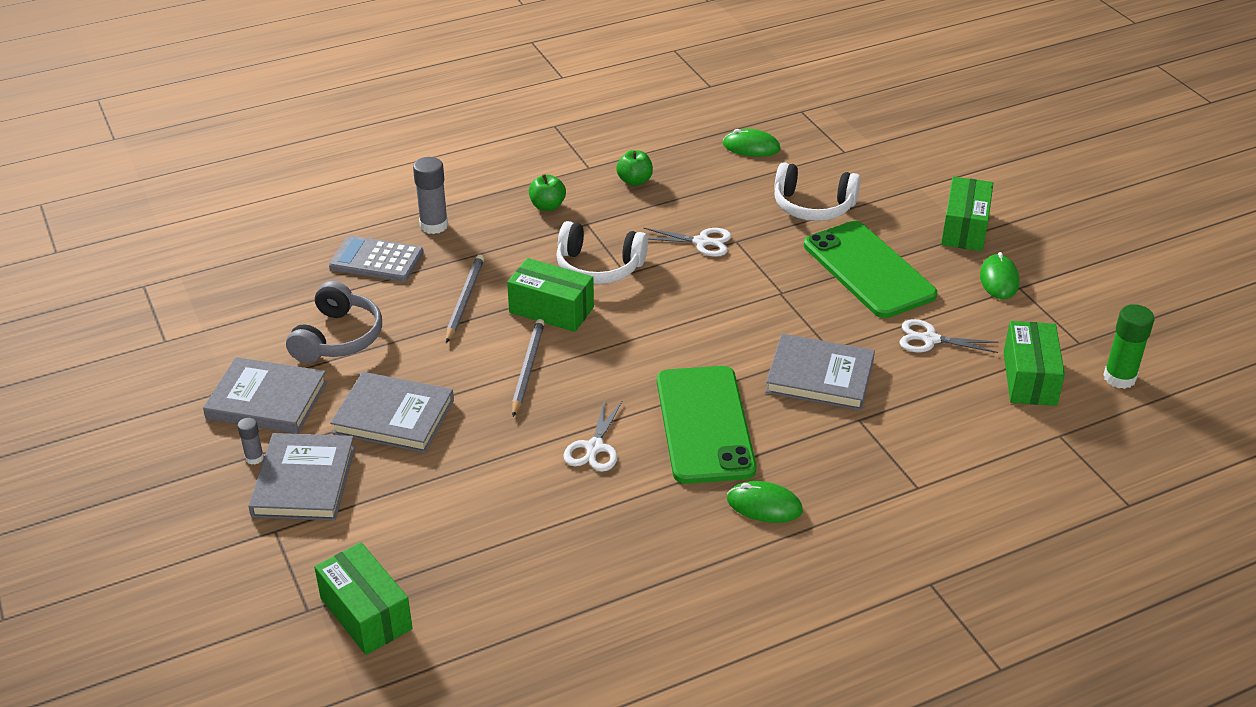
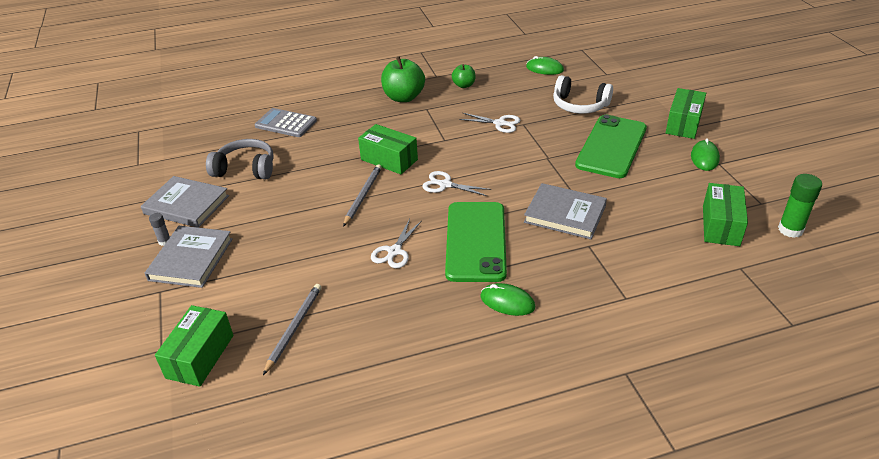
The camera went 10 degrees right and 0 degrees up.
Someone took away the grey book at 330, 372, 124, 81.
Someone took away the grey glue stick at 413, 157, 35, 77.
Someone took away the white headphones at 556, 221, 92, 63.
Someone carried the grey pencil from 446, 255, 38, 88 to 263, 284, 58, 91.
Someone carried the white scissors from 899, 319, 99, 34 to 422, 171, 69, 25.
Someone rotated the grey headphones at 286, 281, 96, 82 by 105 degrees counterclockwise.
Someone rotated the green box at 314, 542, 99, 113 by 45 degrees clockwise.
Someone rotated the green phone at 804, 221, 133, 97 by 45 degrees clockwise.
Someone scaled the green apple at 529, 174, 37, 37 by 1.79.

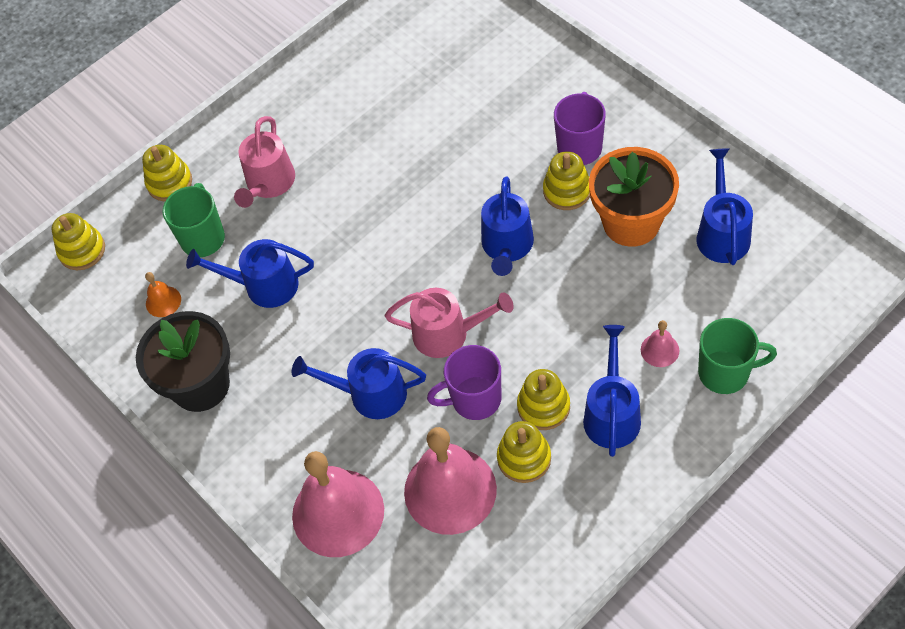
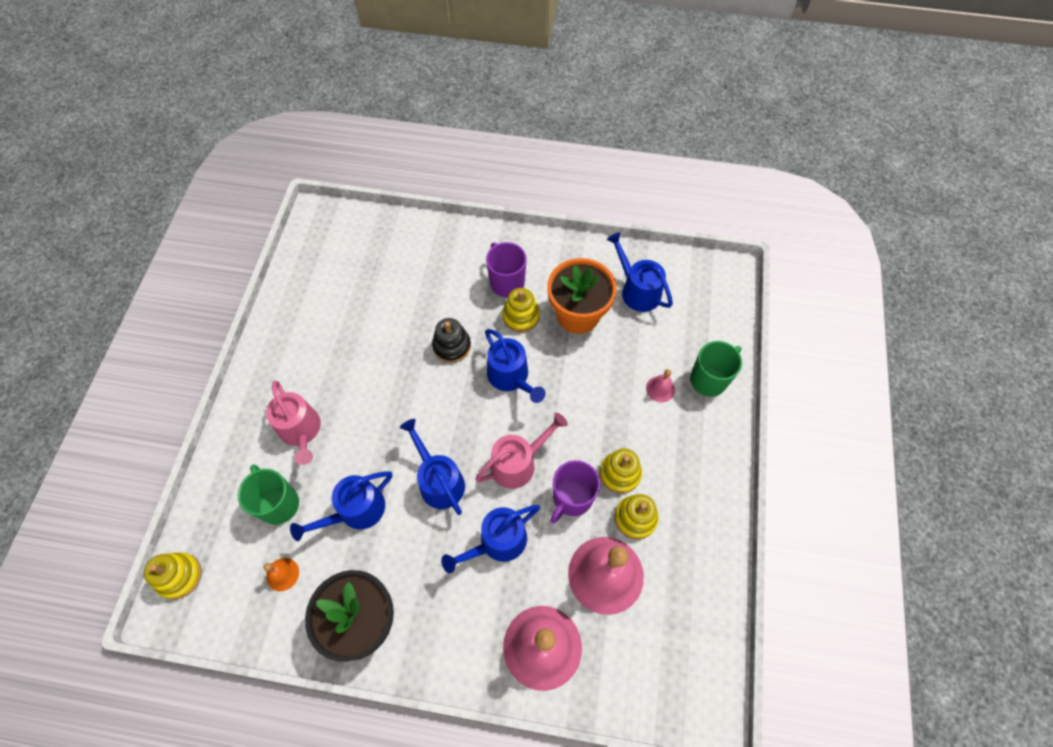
The camera went 45 degrees left and 5 degrees up.
Someone took away the yellow stacking toy at 142, 145, 50, 56.
Someone put down the black stacking toy at 432, 318, 39, 45.
Someone carried the blue watering can from 583, 325, 58, 132 to 400, 419, 65, 96.

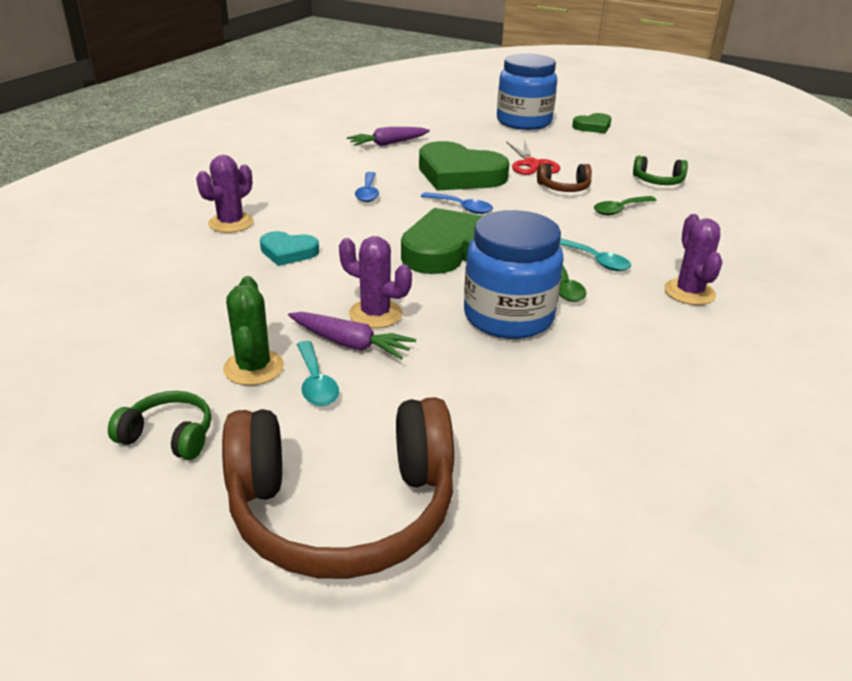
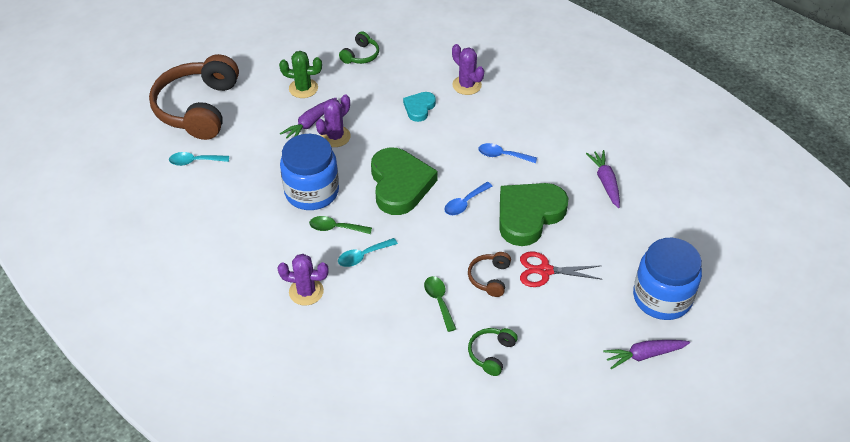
The camera went 105 degrees right and 15 degrees up.
Someone carried the green headphones from 108, 391, 103, 69 to 339, 31, 40, 33.
Someone carried the turquoise spoon from 297, 341, 42, 65 to 169, 152, 60, 14.
Someone swapped the green heart at 572, 113, 39, 20 for the purple carrot at 603, 340, 87, 29.

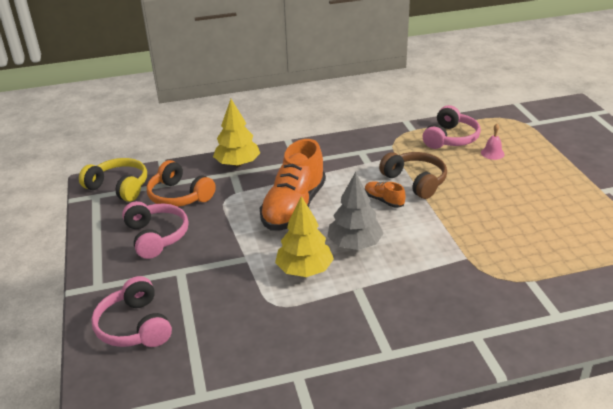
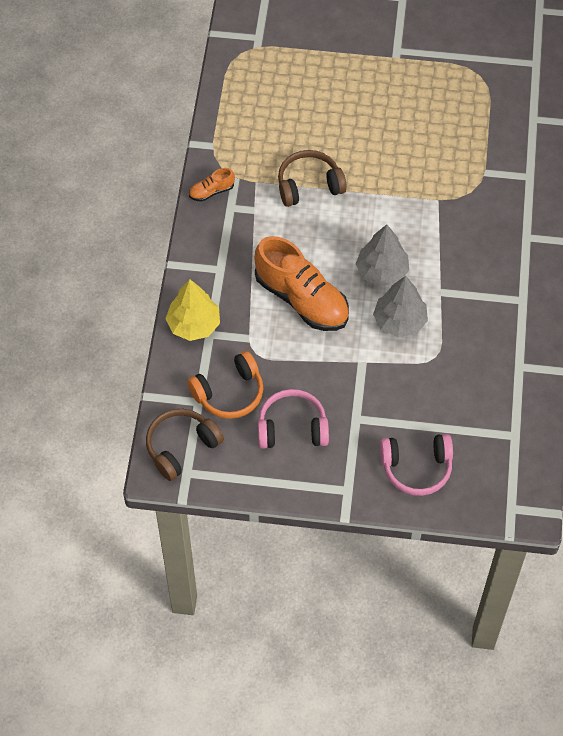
The camera went 70 degrees left and 25 degrees up.
Someone took away the pink headphones at 423, 105, 58, 44.
Someone took away the pink bell at 481, 124, 24, 36.
Someone carried the orange shoe from 365, 181, 41, 27 to 189, 168, 46, 34.
Someone repainted the yellow headphones at 79, 158, 68, 44, which became the brown headphones at 146, 409, 78, 72.
Someone repainted the yellow tree at 275, 196, 59, 81, which became the grey tree at 373, 276, 55, 61.

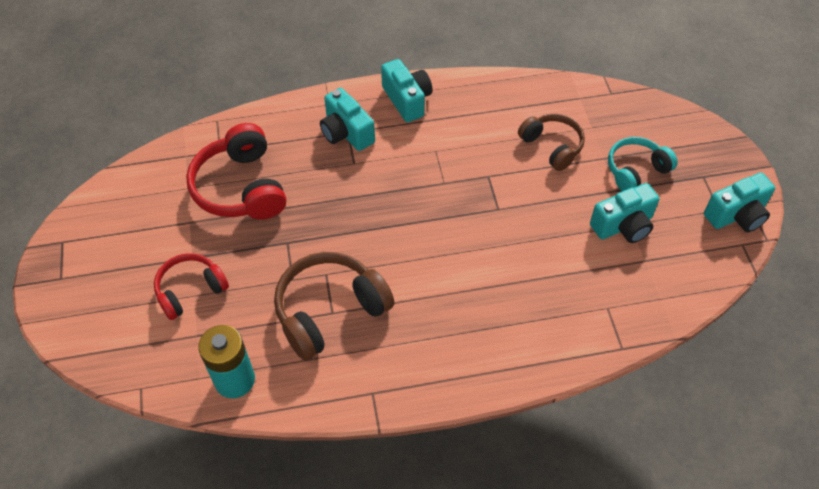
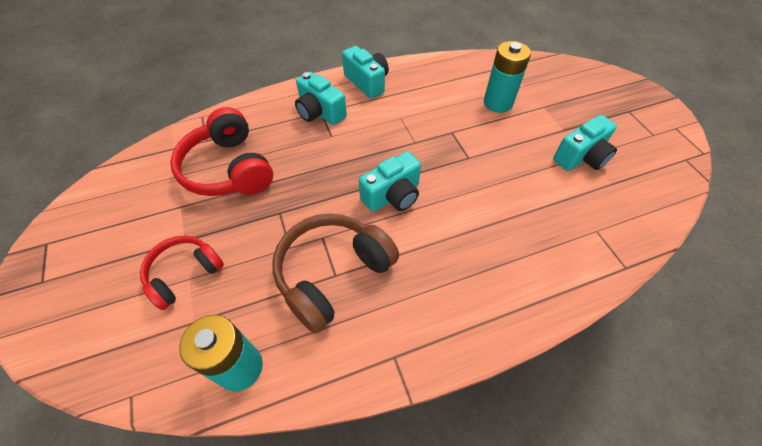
The camera went 10 degrees left and 0 degrees up.
Someone took away the turquoise headphones at 608, 137, 70, 54.
Someone carried the turquoise camera from 704, 173, 71, 59 to 359, 151, 62, 61.
Someone swapped the brown headphones at 518, 114, 67, 57 for the turquoise battery at 484, 41, 47, 72.

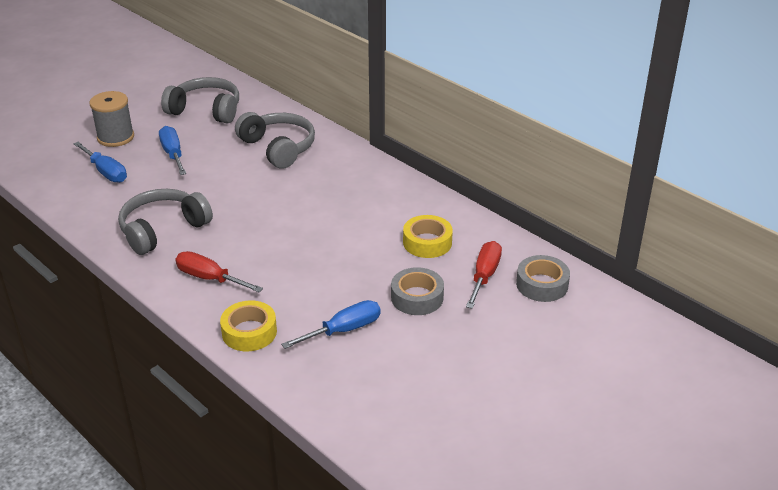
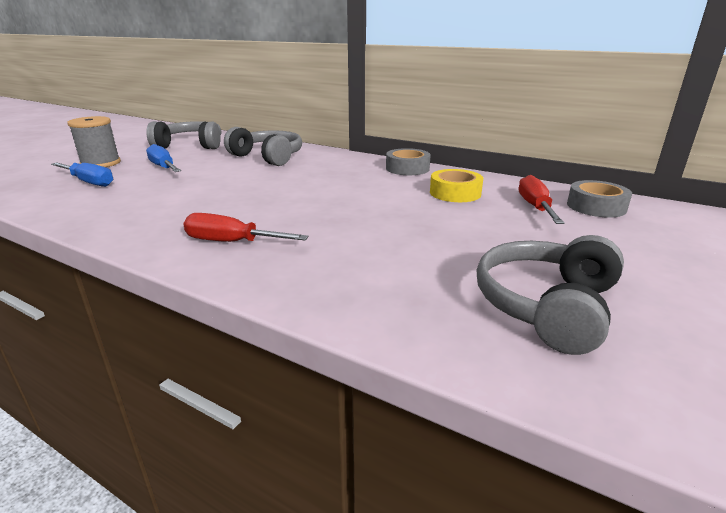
The camera went 15 degrees left and 10 degrees down.
Someone took away the yellow tape at 220, 300, 57, 51.
Someone took away the blue screwdriver at 281, 300, 100, 49.
Someone carried the grey headphones from 118, 189, 95, 66 to 477, 235, 147, 120.
Someone carried the grey tape from 391, 267, 53, 48 to 386, 148, 45, 27.

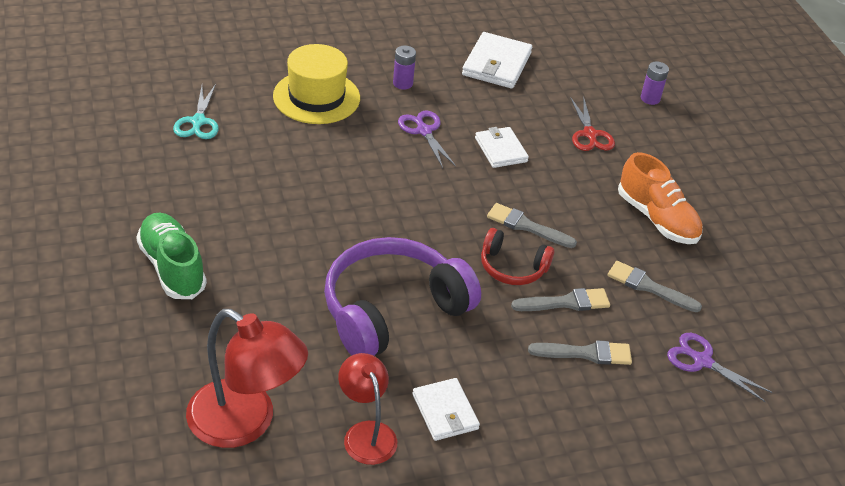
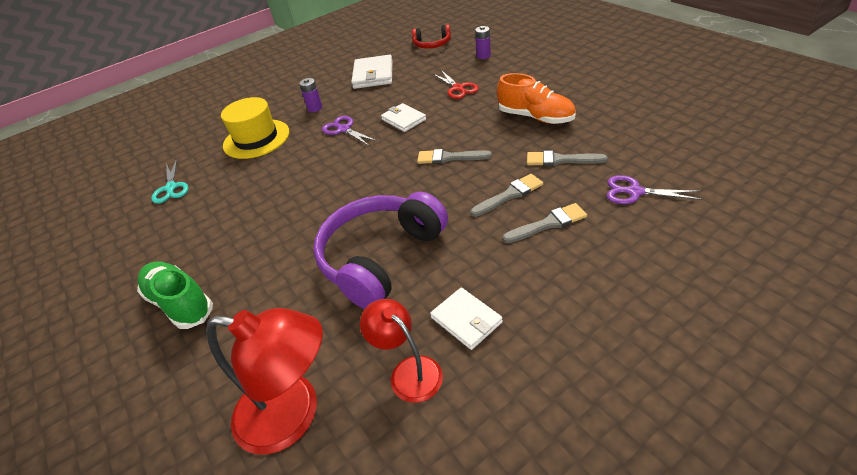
The camera went 10 degrees left and 0 degrees up.
Someone carried the red headphones from 481, 228, 73, 57 to 412, 24, 39, 25.

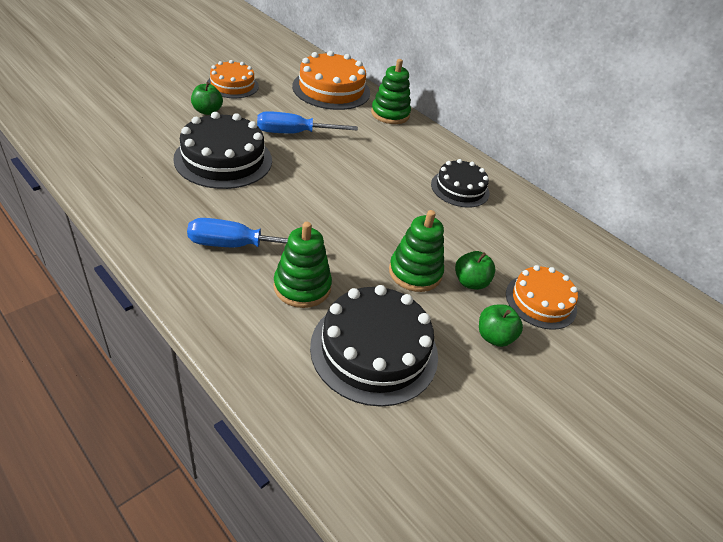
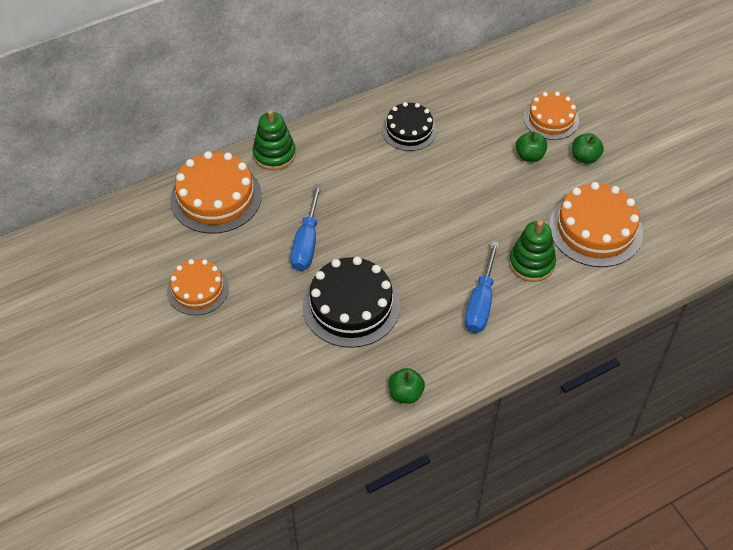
The camera went 70 degrees left and 10 degrees up.
Someone took away the green stacking toy at 389, 210, 55, 82.
Someone carried the green apple from 191, 82, 32, 33 to 389, 368, 36, 36.
Someone repainted the black cake at 310, 285, 128, 122, which became the orange cake at 549, 182, 94, 85.

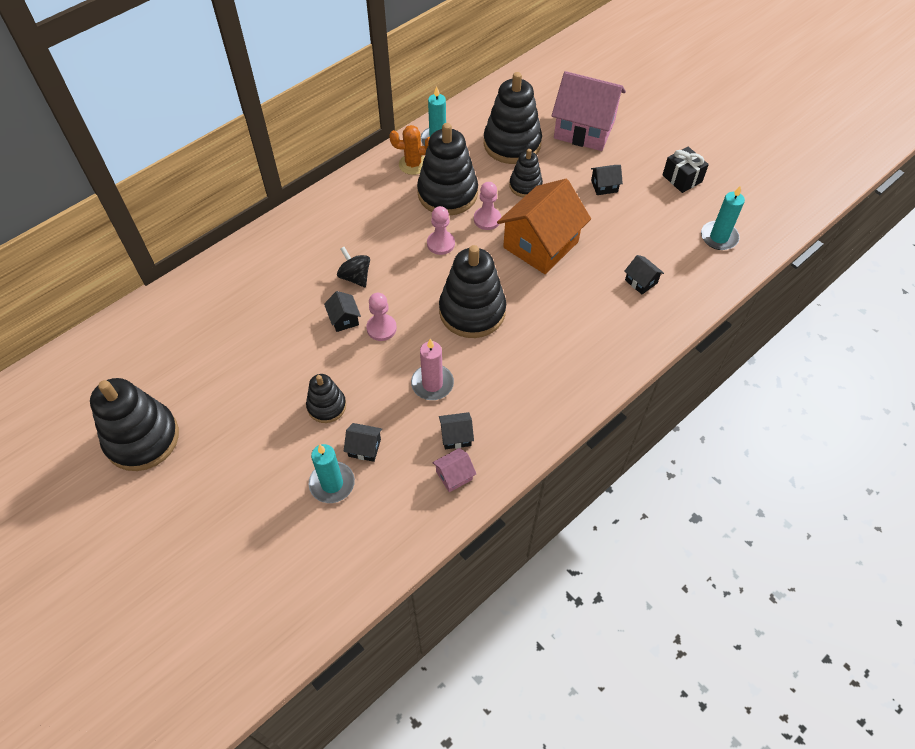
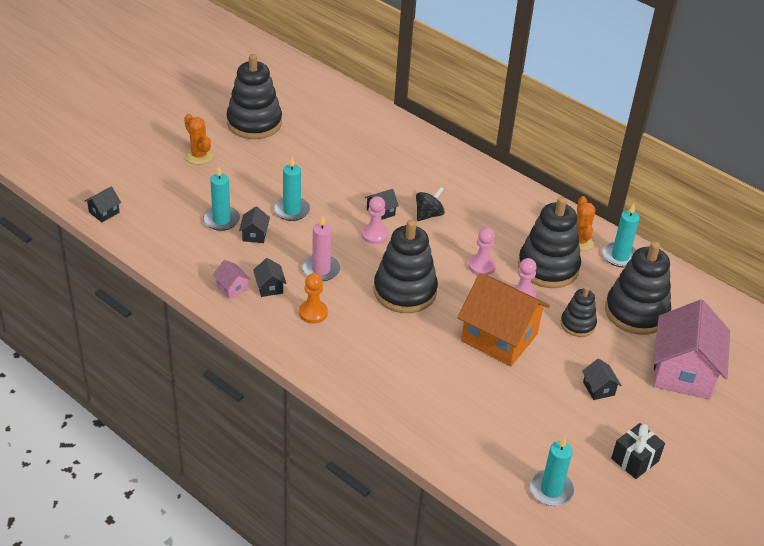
The camera went 80 degrees right and 15 degrees down.
Someone put down the orange cactus at 184, 114, 29, 51.
Someone put down the orange pawn at 299, 273, 29, 50.
Someone carried the black house from 624, 255, 40, 39 to 85, 186, 36, 36.
Someone swapped the black stacking toy at 306, 374, 40, 49 for the turquoise candle at 274, 157, 36, 64.

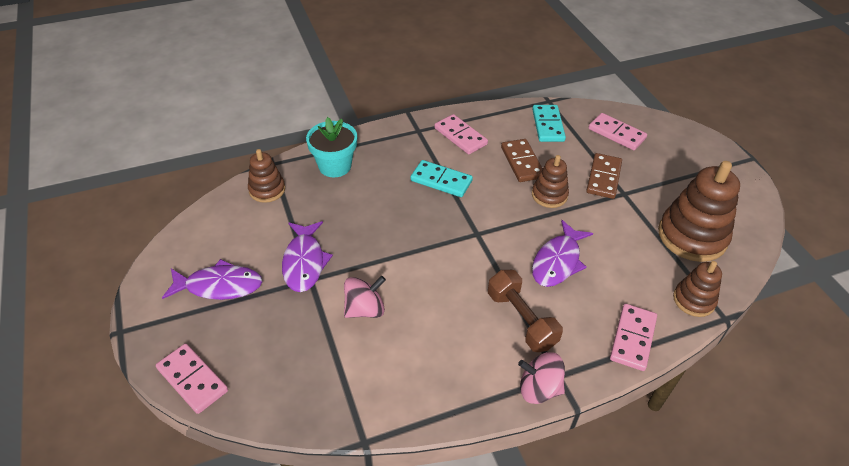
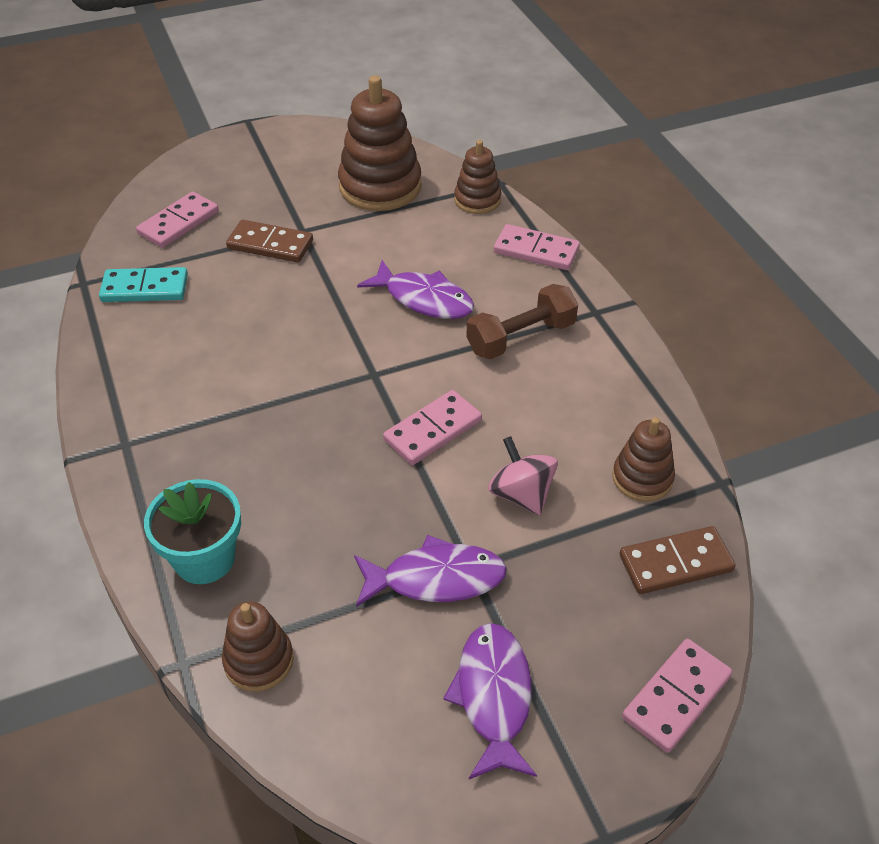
The camera went 90 degrees left and 0 degrees up.
Someone took away the turquoise domino at 411, 160, 62, 37.
Someone took away the pink spinning top at 518, 352, 47, 52.
Someone carried the pink domino from 434, 114, 54, 40 to 383, 390, 99, 75.
Someone carried the brown domino from 501, 139, 42, 43 to 620, 526, 116, 68.
Someone carried the brown stacking toy from 532, 155, 37, 53 to 613, 417, 62, 85.

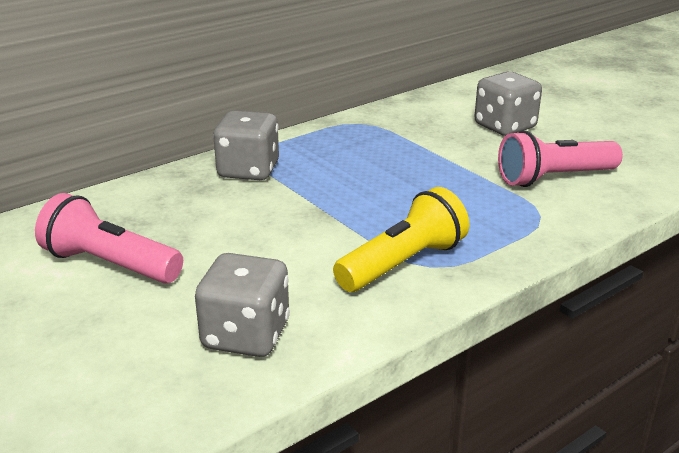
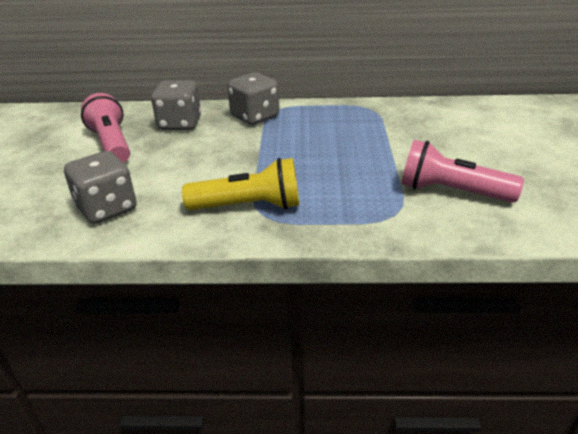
The camera went 40 degrees right and 5 degrees up.
Someone carried the grey dice from 474, 72, 68, 64 to 151, 80, 50, 50.

